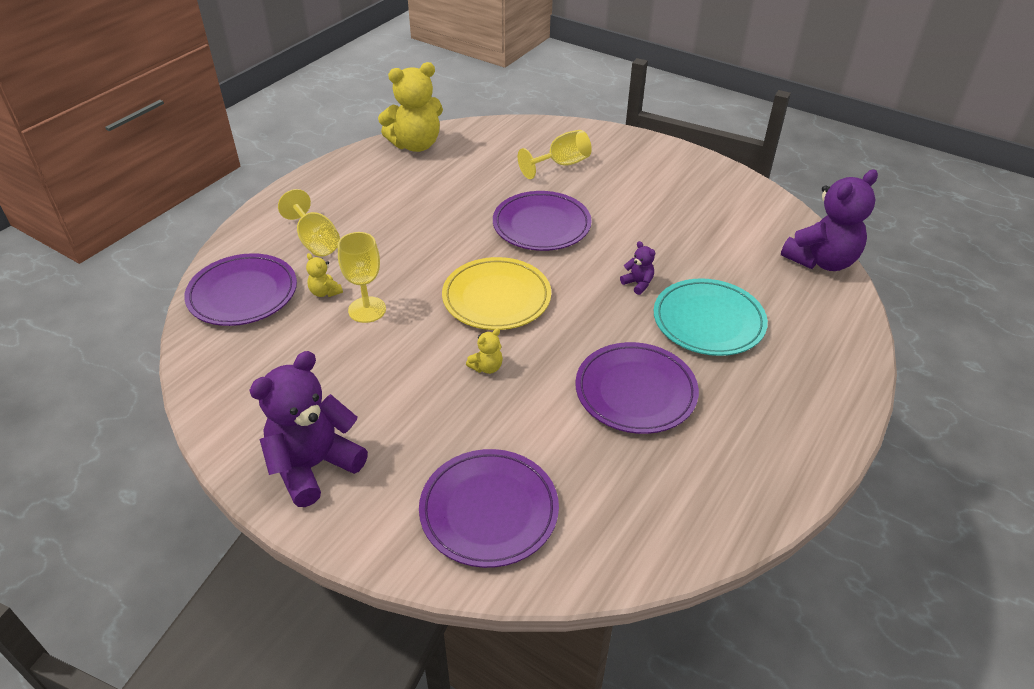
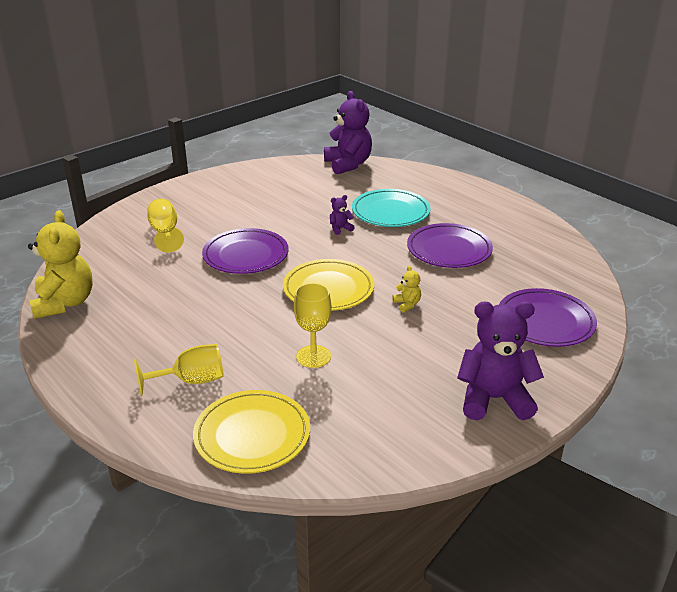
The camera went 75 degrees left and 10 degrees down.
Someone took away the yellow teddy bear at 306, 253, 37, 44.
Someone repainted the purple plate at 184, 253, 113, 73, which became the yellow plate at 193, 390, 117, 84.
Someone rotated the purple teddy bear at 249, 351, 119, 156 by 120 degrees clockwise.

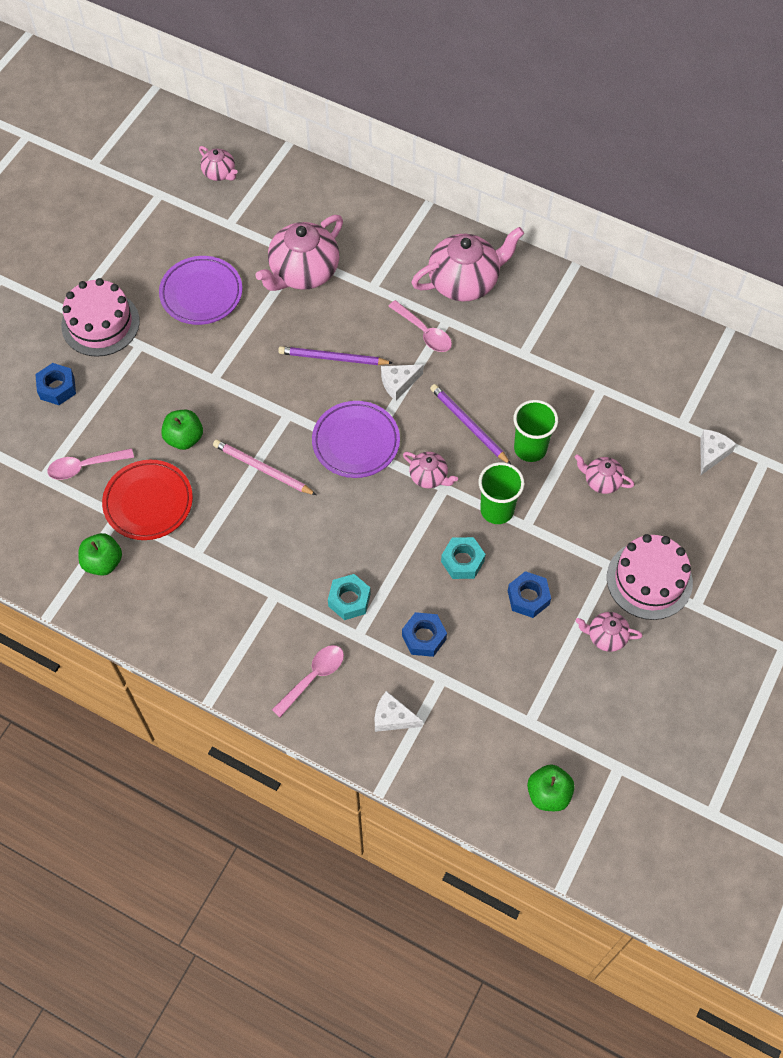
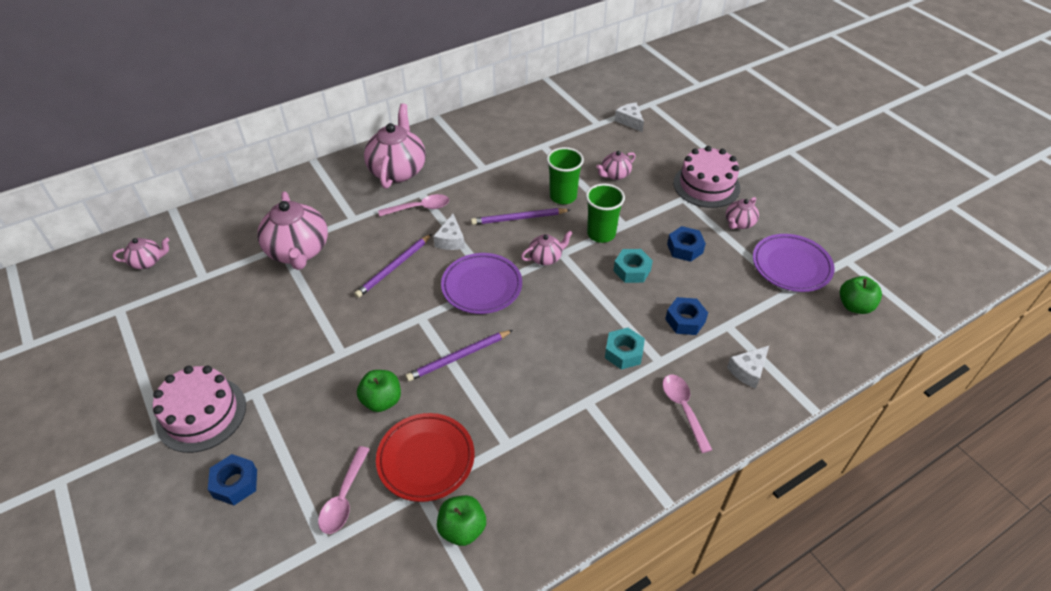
The camera went 60 degrees left and 15 degrees down.
Someone carried the purple plate from 159, 256, 84, 69 to 753, 234, 82, 58.
Someone repainted the pink pencil at 213, 439, 104, 56, which became the purple pencil at 405, 330, 108, 51.

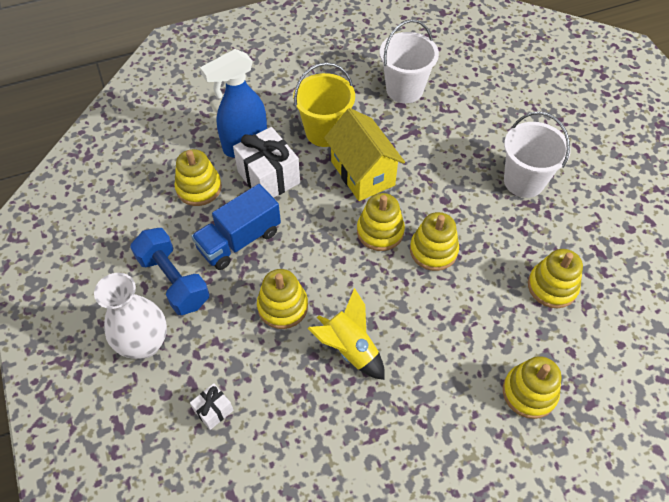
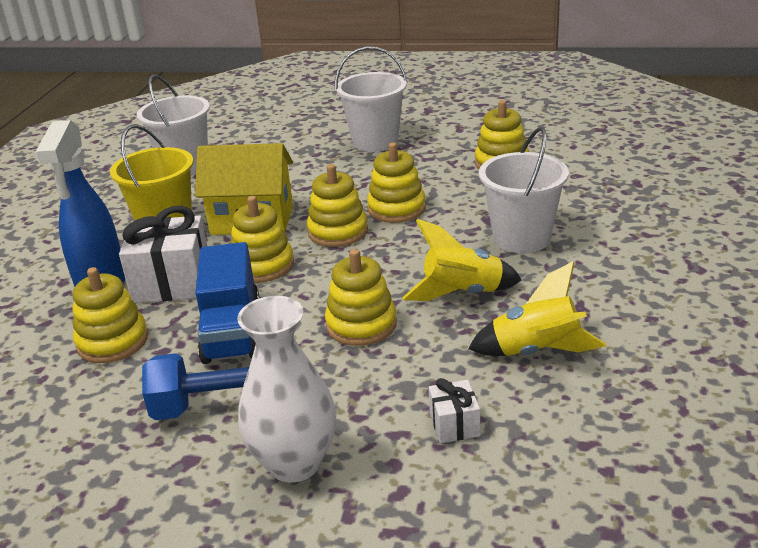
The camera went 55 degrees left and 25 degrees down.
Someone put down the yellow rocket at 468, 261, 138, 95.
Someone put down the white bucket at 479, 127, 90, 126.
Someone carried the yellow stacking toy from 503, 356, 59, 63 to 231, 196, 63, 87.

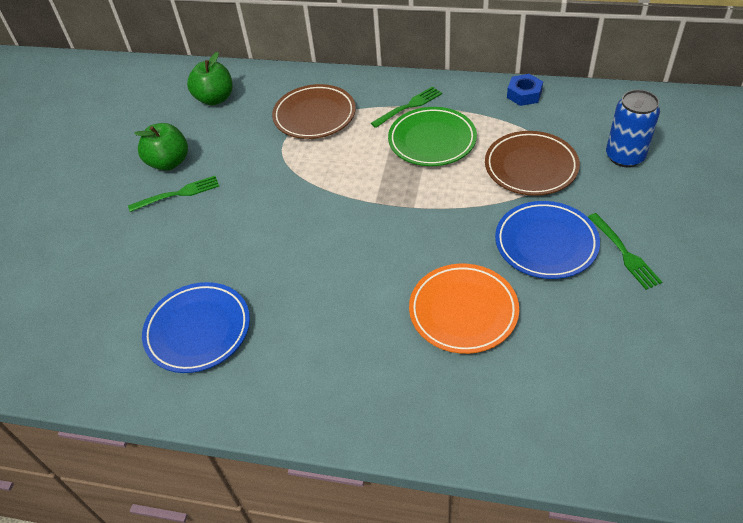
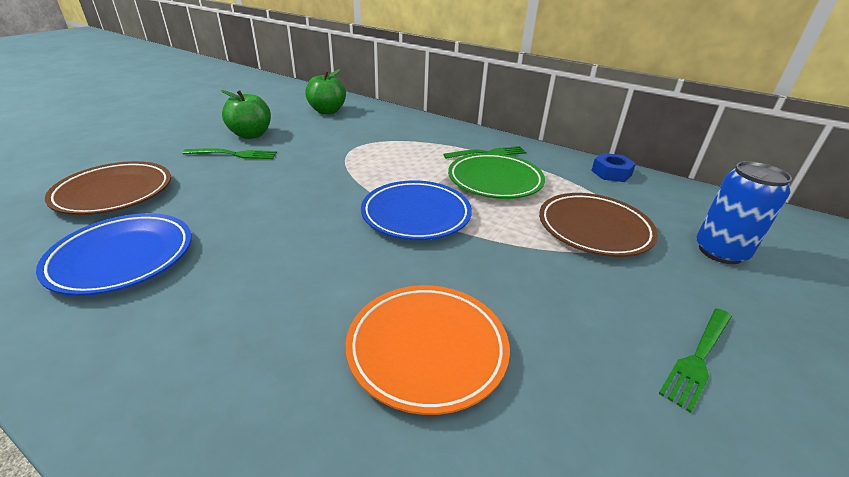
The camera went 15 degrees right and 15 degrees down.
Someone carried the brown plate from 272, 84, 84, 55 to 45, 161, 126, 54.
Someone carried the blue plate from 495, 201, 105, 78 to 361, 180, 111, 60.
Someone rotated the green fork at 588, 213, 74, 77 by 45 degrees clockwise.

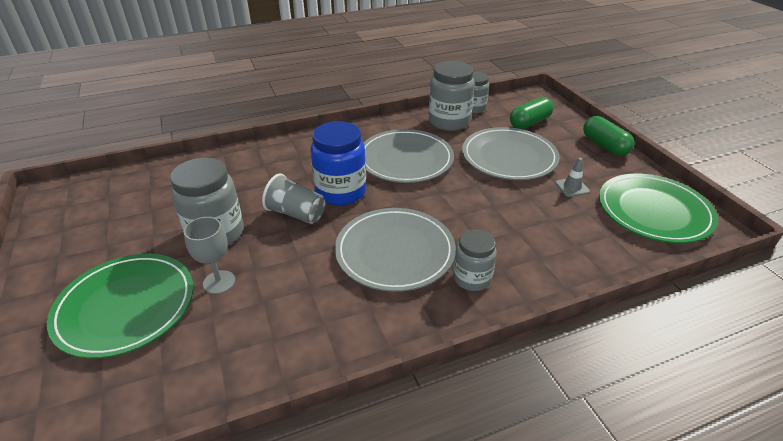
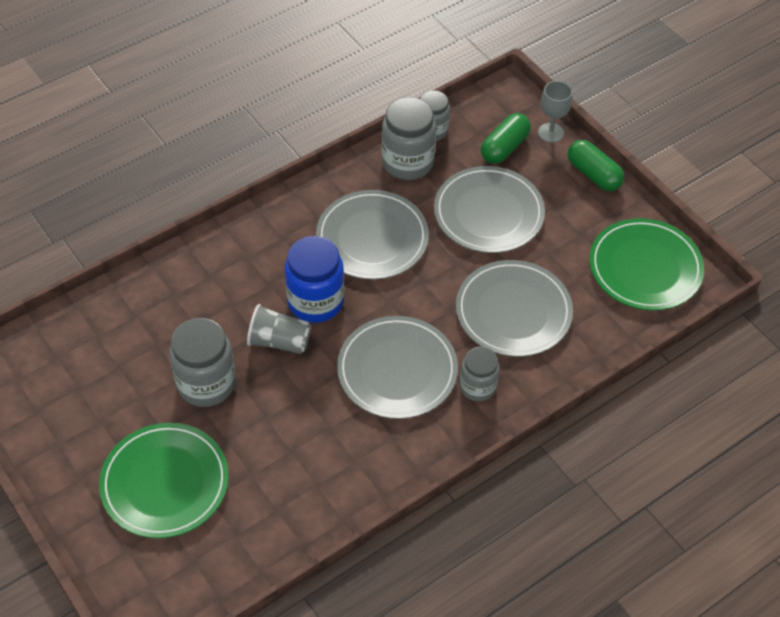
The camera went 15 degrees left and 15 degrees up.
Someone took away the grey traffic cone at 555, 158, 35, 39.
Someone put down the grey plate at 456, 260, 117, 97.
Someone carried the grey goblet from 184, 217, 51, 77 to 538, 81, 34, 62.

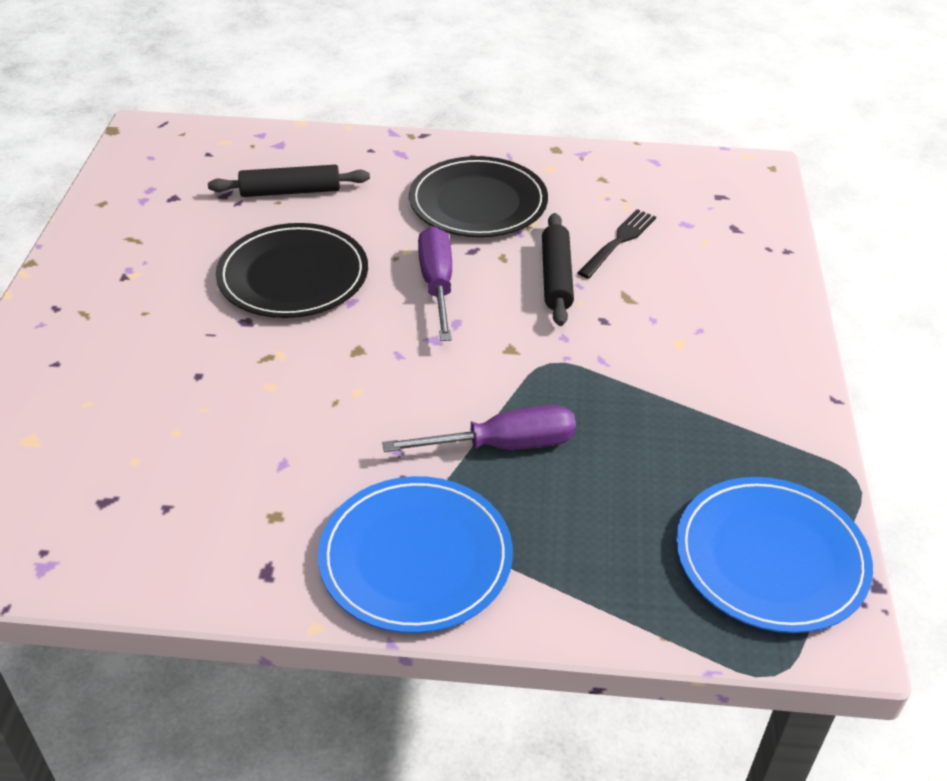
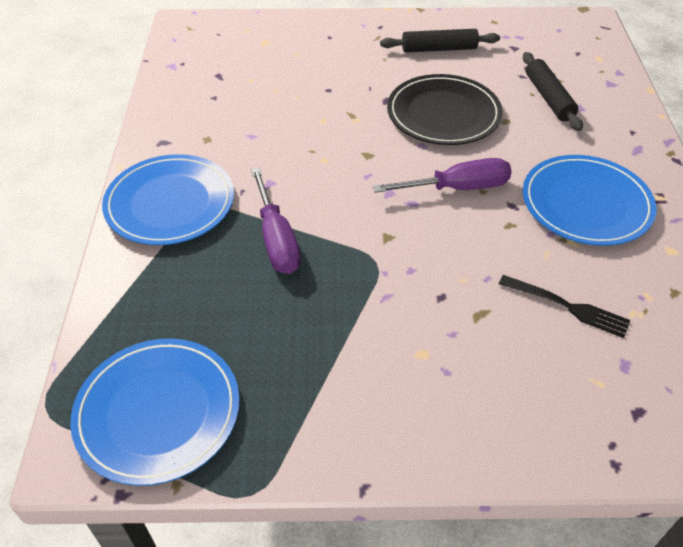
The camera went 85 degrees right and 5 degrees up.
Someone carried the black rolling pin from 542, 213, 32, 113 to 380, 29, 120, 23.
Someone repainted the black plate at 409, 156, 139, 81, which became the blue plate at 523, 155, 133, 91.

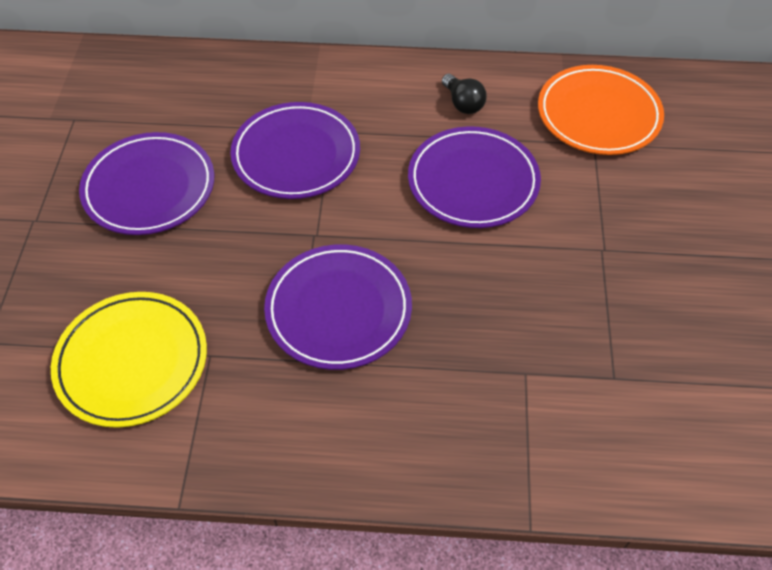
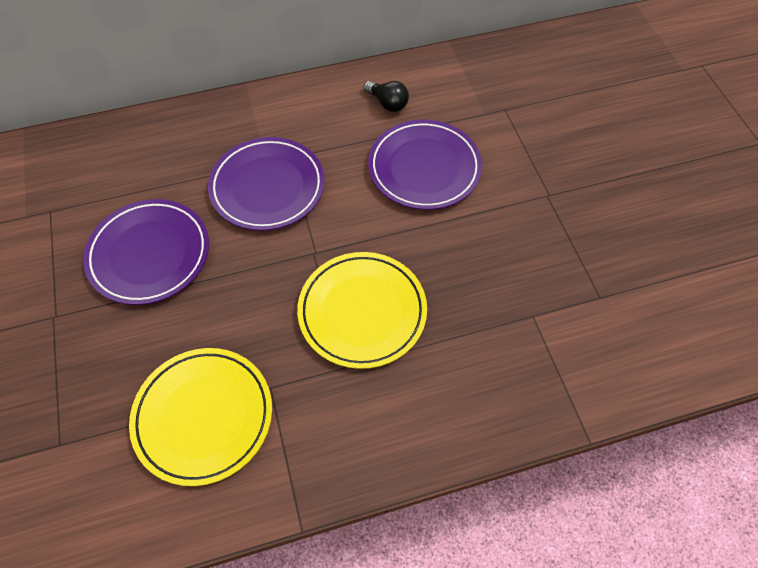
The camera went 20 degrees left and 5 degrees up.
Someone took away the orange plate at 538, 65, 126, 90.
Someone repainted the purple plate at 264, 244, 148, 126, which became the yellow plate at 297, 252, 130, 117.

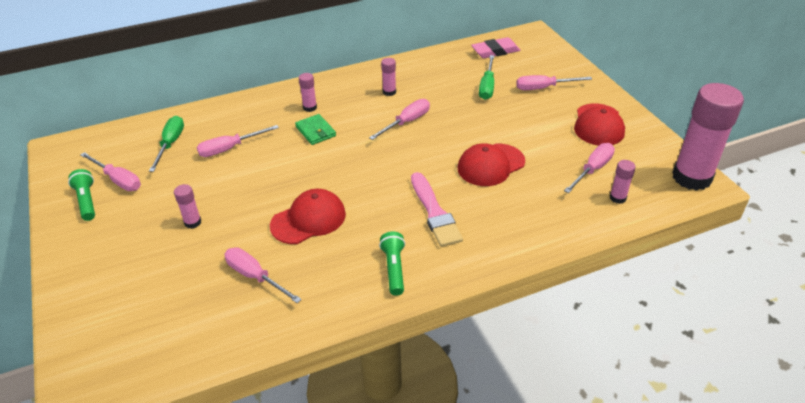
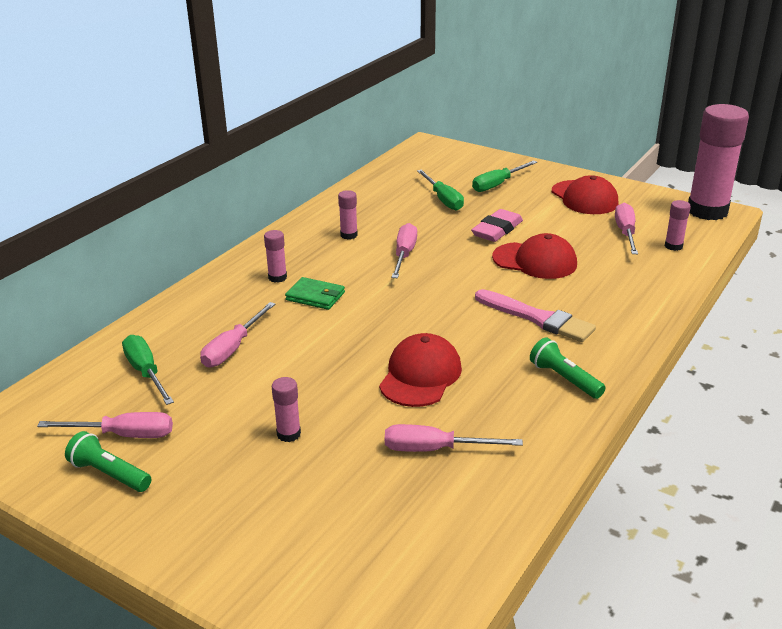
The camera went 35 degrees left and 10 degrees down.
Someone carried the pink eraser from 471, 37, 49, 21 to 471, 209, 52, 33.
Someone repainted the pink screwdriver at 516, 75, 76, 15, which became the green screwdriver at 472, 160, 65, 32.
Someone rotated the red cap at 458, 143, 67, 43 by 90 degrees counterclockwise.

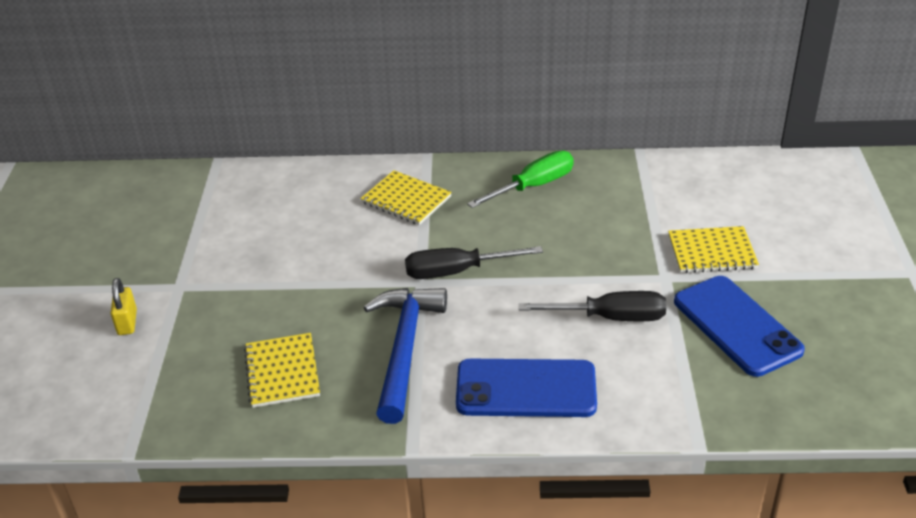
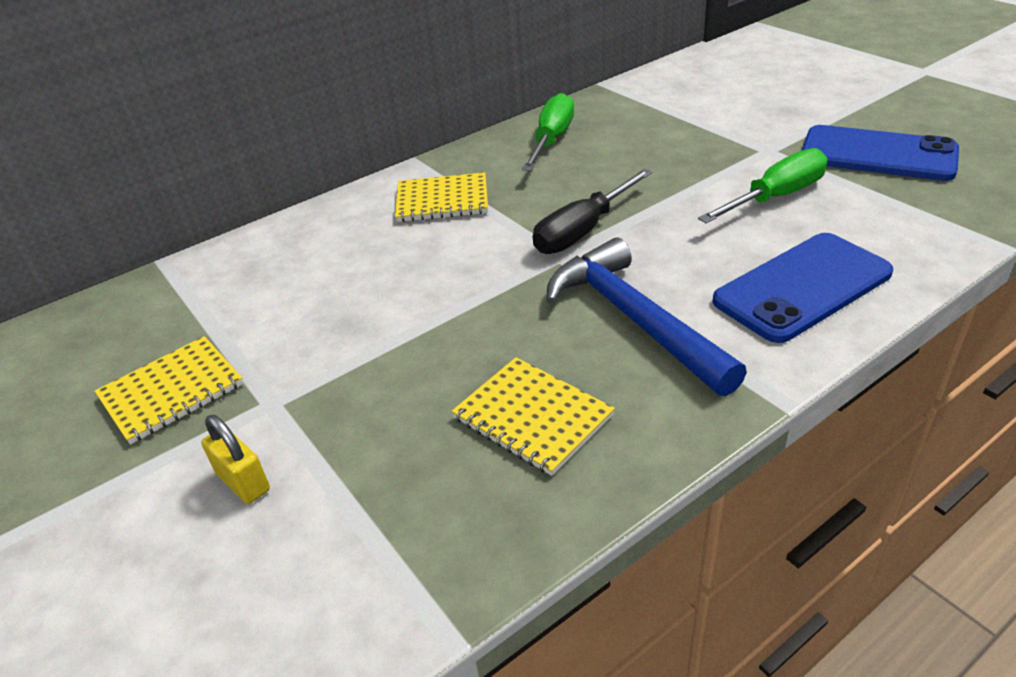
The camera went 35 degrees left and 0 degrees up.
Someone carried the yellow notebook from 668, 226, 91, 47 to 95, 336, 149, 108.
Someone repainted the black screwdriver at 519, 291, 147, 30, which became the green screwdriver at 698, 148, 129, 75.

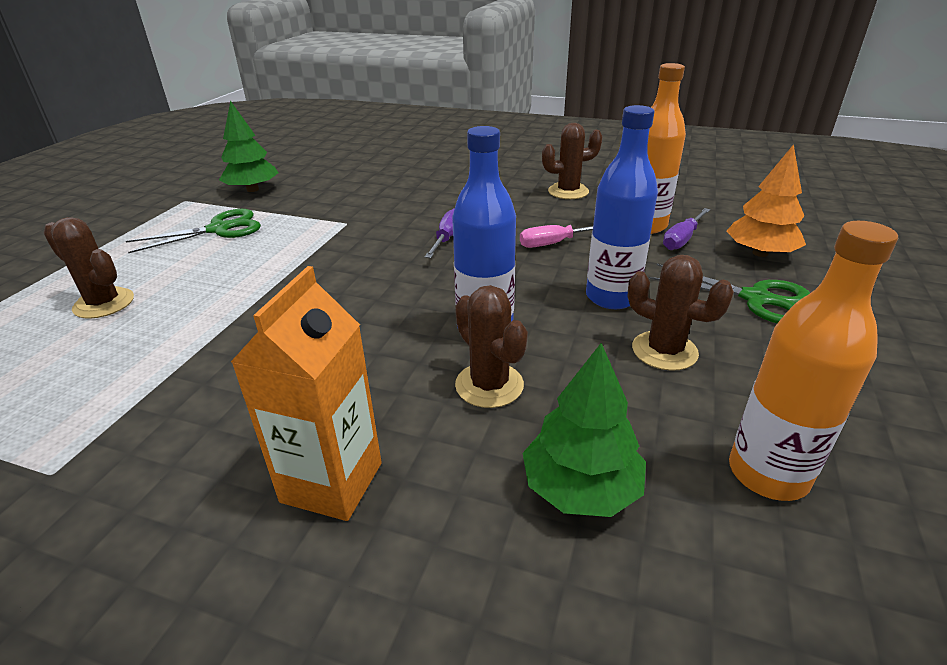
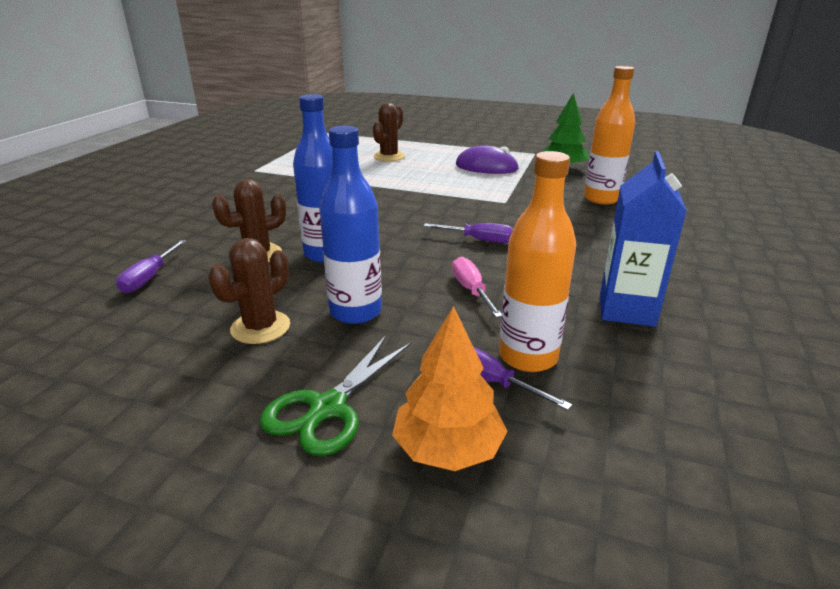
The camera went 90 degrees right and 5 degrees down.
Someone took away the orange carton at 231, 266, 151, 255.
Someone carried the orange bottle from 729, 221, 169, 280 to 584, 66, 51, 139.
Someone swapped the green scissors at 126, 209, 135, 44 for the purple mouse at 456, 146, 63, 28.
Someone swapped the green tree at 523, 343, 123, 174 for the purple screwdriver at 116, 240, 70, 53.
Someone swapped the brown cactus at 542, 123, 61, 76 for the blue carton at 600, 151, 87, 176.

